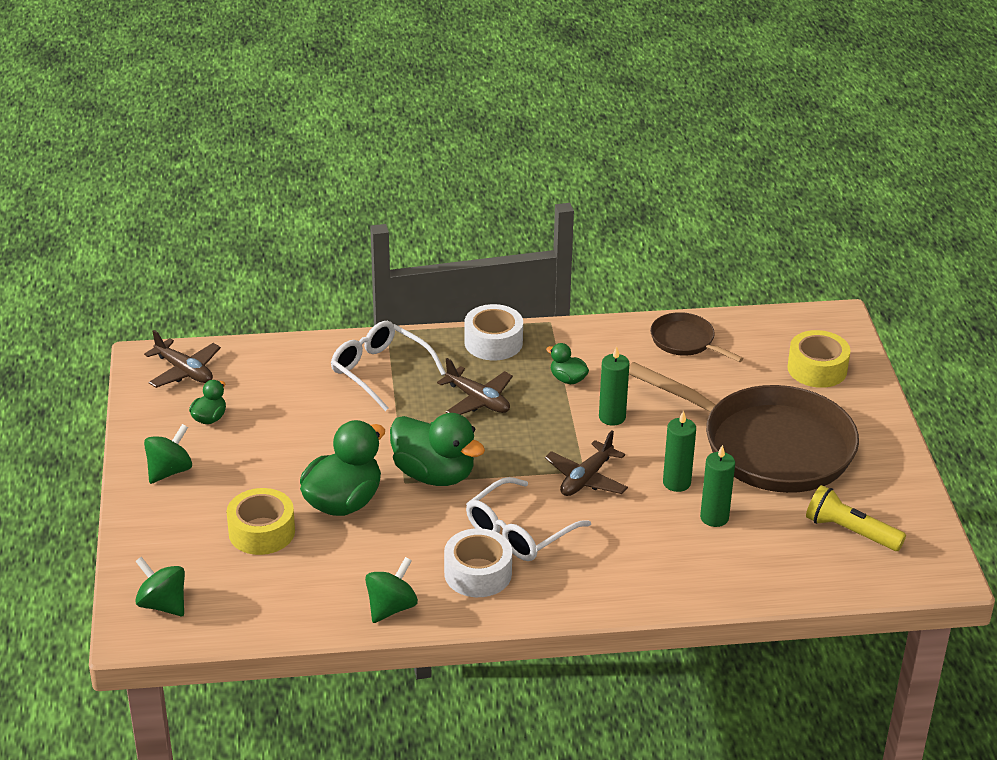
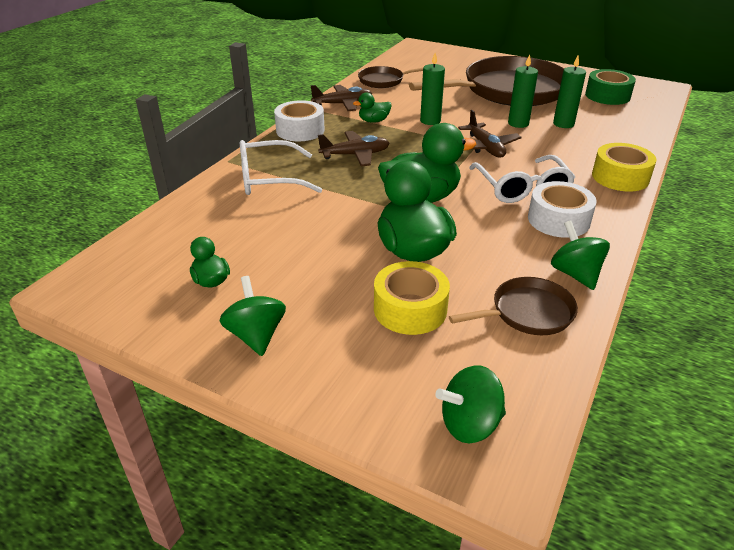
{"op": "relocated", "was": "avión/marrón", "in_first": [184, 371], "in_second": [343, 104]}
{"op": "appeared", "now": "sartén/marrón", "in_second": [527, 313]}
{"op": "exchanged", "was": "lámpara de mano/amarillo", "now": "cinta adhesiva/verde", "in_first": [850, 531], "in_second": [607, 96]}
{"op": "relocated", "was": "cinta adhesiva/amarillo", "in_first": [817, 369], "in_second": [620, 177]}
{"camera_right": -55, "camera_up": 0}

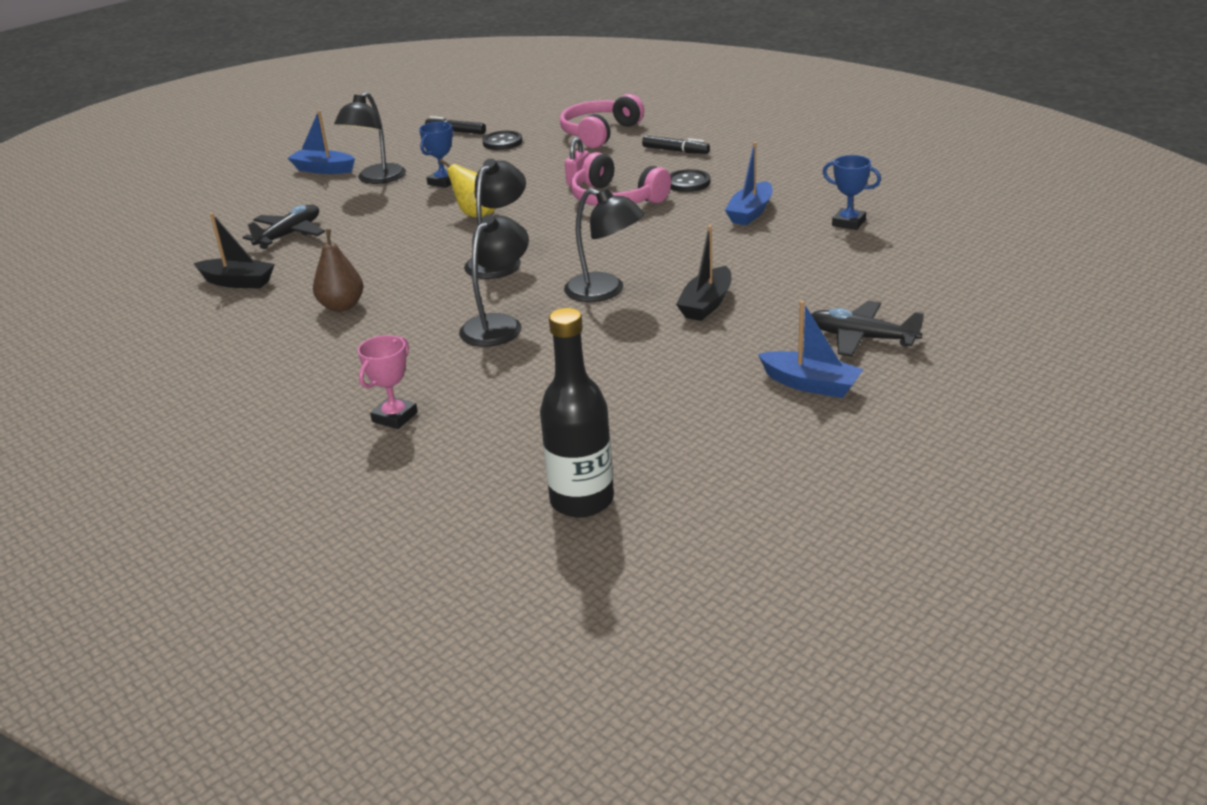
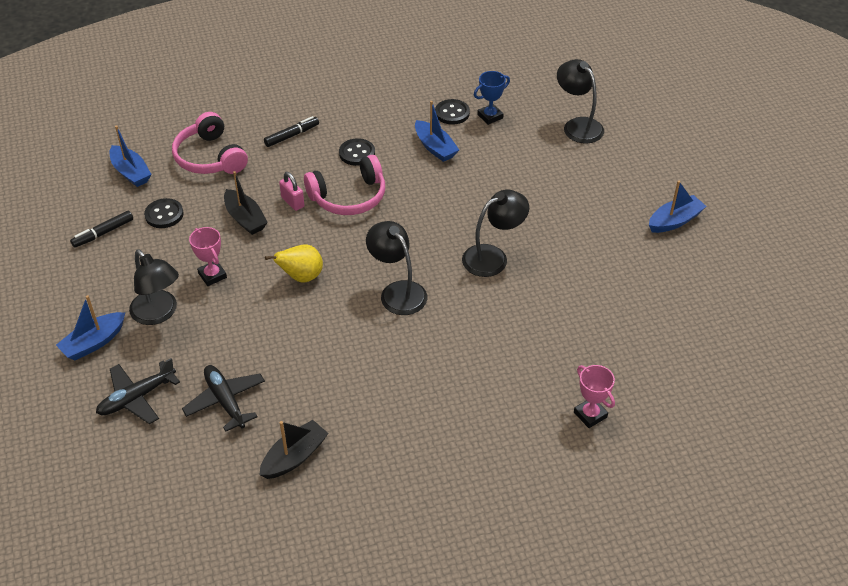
{"op": "relocated", "was": "avión/negro", "in_first": [861, 338], "in_second": [137, 398]}
{"op": "appeared", "now": "barco/azul", "in_second": [131, 172]}
{"op": "colour", "was": "trofeo/azul", "now": "trofeo/rosa", "in_first": [443, 182], "in_second": [212, 275]}
{"op": "relocated", "was": "barco/negro", "in_first": [706, 304], "in_second": [245, 219]}
{"op": "appeared", "now": "botón/negro", "in_second": [452, 113]}
{"op": "relocated", "was": "lámpara/negro", "in_first": [498, 325], "in_second": [578, 126]}
{"op": "missing", "was": "pera/marrón", "in_first": [342, 306]}
{"op": "missing", "was": "botella/negro", "in_first": [582, 500]}
{"camera_right": -65, "camera_up": 15}

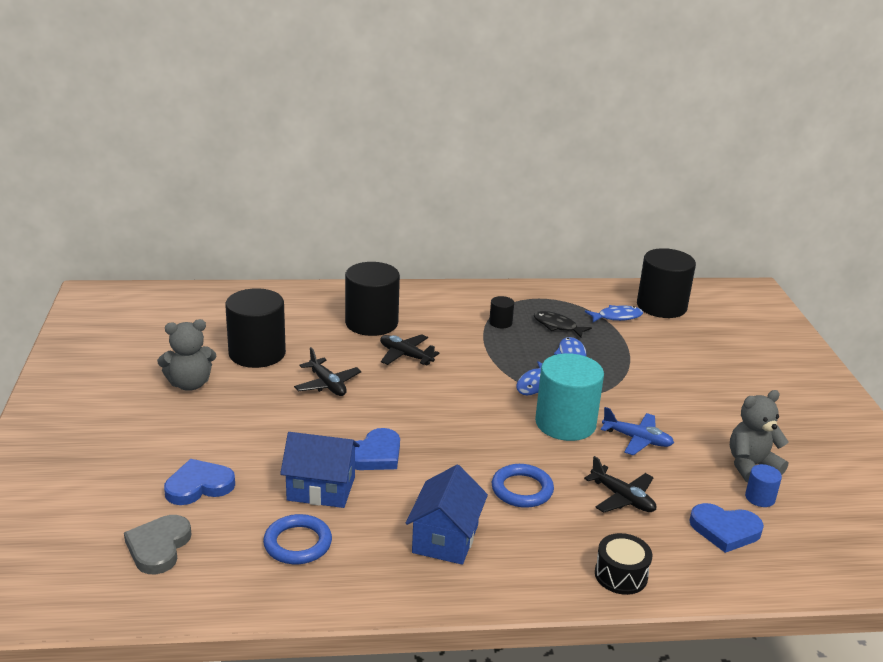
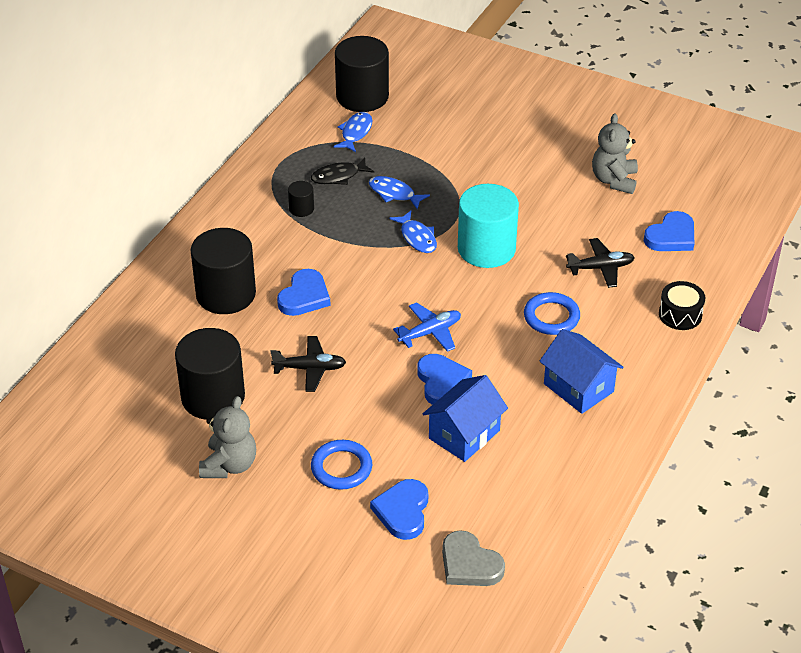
{"op": "exchanged", "was": "avión/negro", "now": "corazón/azul", "in_first": [405, 355], "in_second": [304, 296]}
{"op": "relocated", "was": "anillo/azul", "in_first": [297, 543], "in_second": [341, 468]}
{"op": "relocated", "was": "avión/azul", "in_first": [637, 439], "in_second": [430, 332]}
{"op": "missing", "was": "cilindro/azul", "in_first": [760, 498]}
{"camera_right": -55, "camera_up": 15}

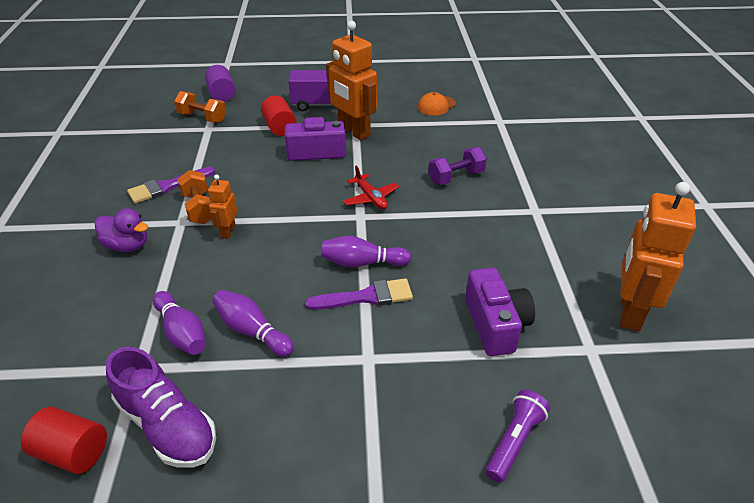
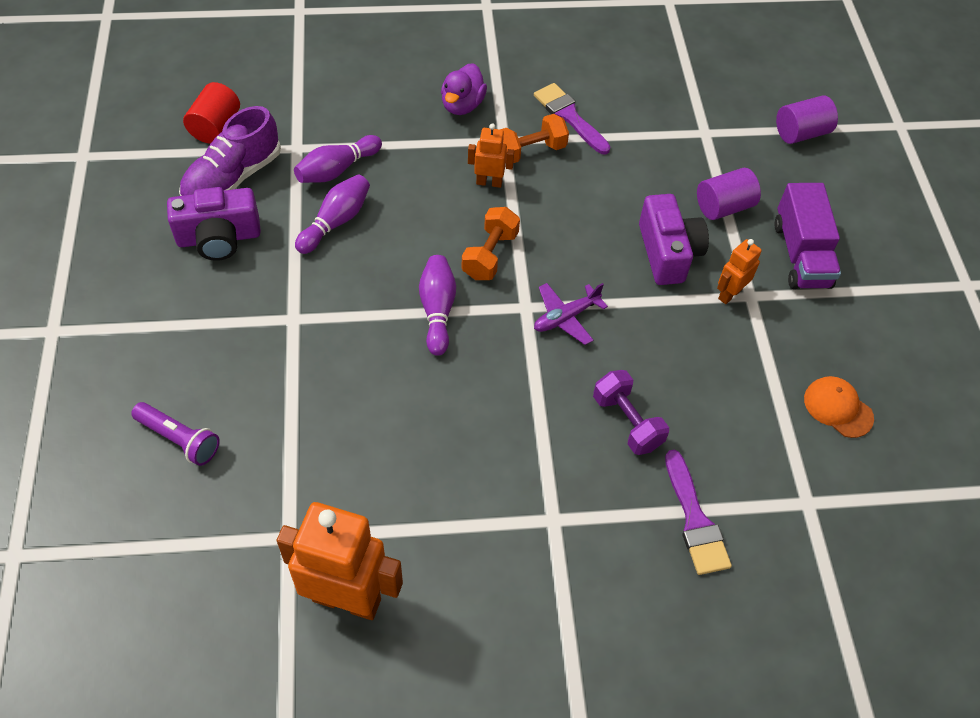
{"op": "relocated", "was": "cámara/morado", "in_first": [495, 324], "in_second": [219, 238]}
{"op": "relocated", "was": "mancuerna/naranja", "in_first": [202, 118], "in_second": [490, 255]}
{"op": "colour", "was": "avión/rojo", "now": "avión/morado", "in_first": [370, 198], "in_second": [566, 317]}
{"op": "relocated", "was": "pincel/morado", "in_first": [366, 297], "in_second": [695, 520]}
{"op": "colour", "was": "cilindro/rojo", "now": "cilindro/morado", "in_first": [279, 127], "in_second": [723, 207]}
{"op": "size", "was": "robot/naranja", "in_first": [353, 132], "in_second": [729, 294], "ratio": 0.5}
{"camera_right": 85, "camera_up": 15}

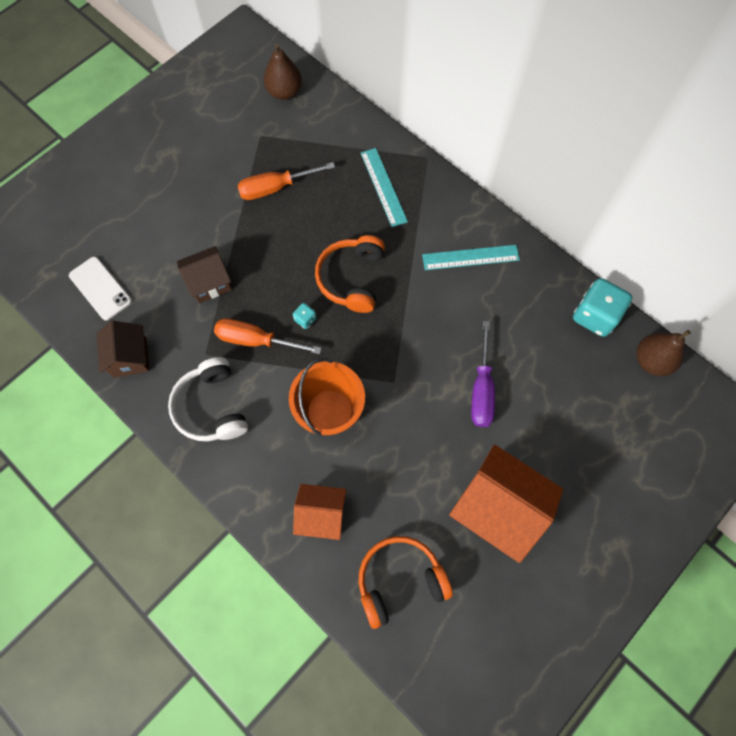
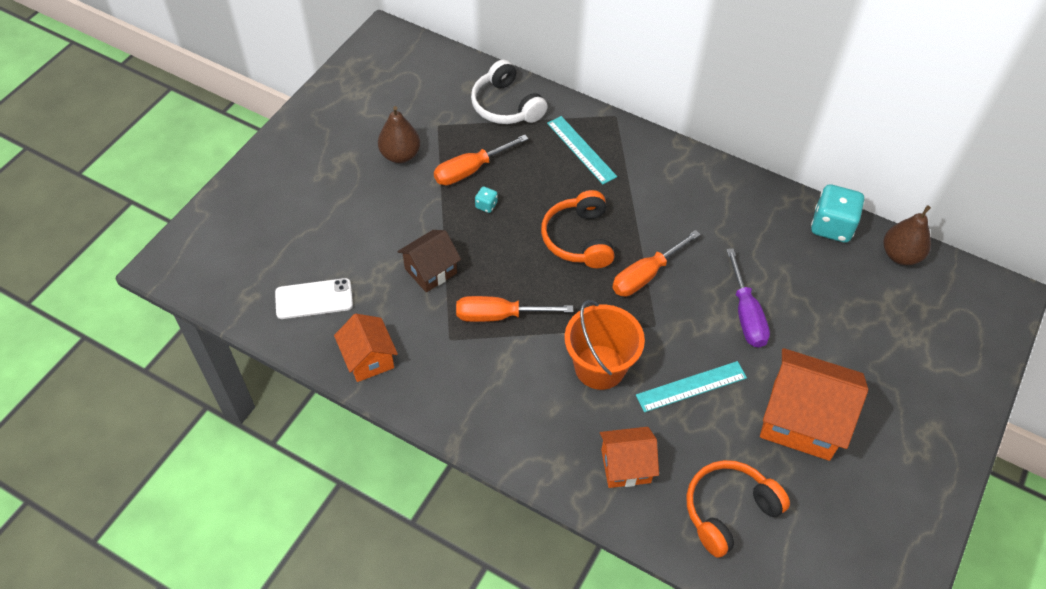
{"op": "spun", "was": "móvil/blanco", "in_first": [100, 288], "in_second": [314, 299], "clockwise": -45}
{"op": "colour", "was": "casa/marrón", "now": "casa/naranja", "in_first": [130, 357], "in_second": [369, 359]}
{"op": "relocated", "was": "pera/marrón", "in_first": [284, 92], "in_second": [400, 155]}
{"op": "relocated", "was": "auriculares/blanco", "in_first": [211, 407], "in_second": [506, 106]}
{"op": "relocated", "was": "dado/turquesa", "in_first": [305, 319], "in_second": [486, 205]}
{"op": "appeared", "now": "destornillador/naranja", "in_second": [645, 275]}
{"op": "relocated", "was": "regla/turquesa", "in_first": [470, 257], "in_second": [691, 386]}
{"camera_right": -15, "camera_up": -15}

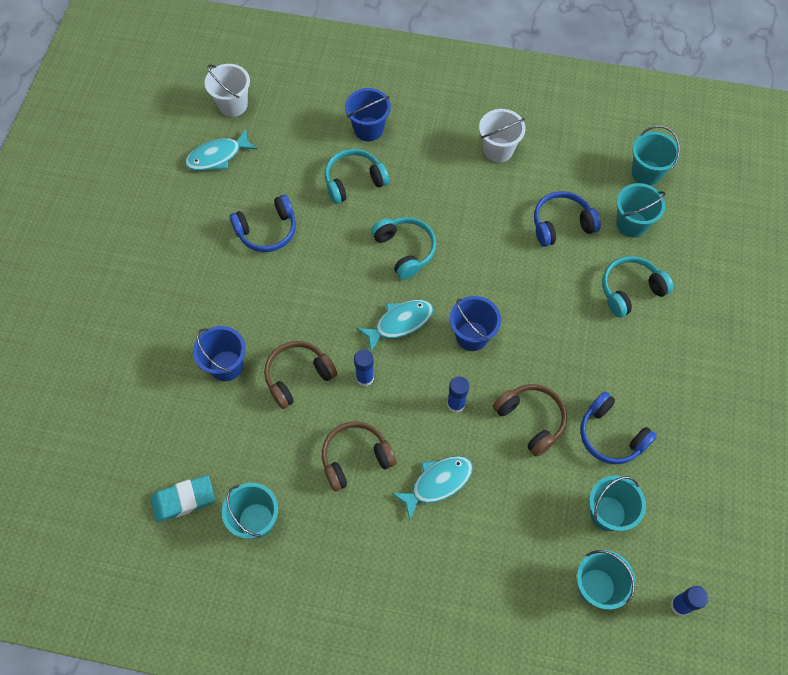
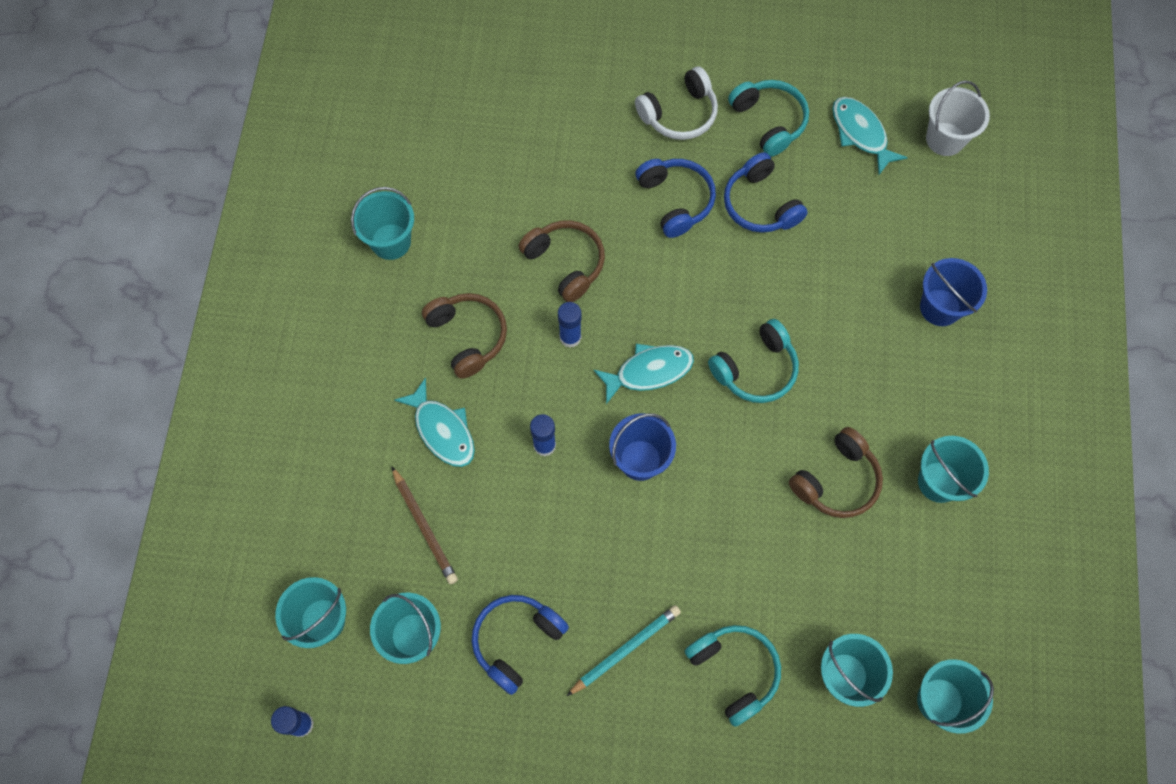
{"op": "appeared", "now": "lápiz/marrón", "in_second": [425, 527]}
{"op": "appeared", "now": "lápiz/turquesa", "in_second": [625, 649]}
{"op": "spun", "was": "pez/turquesa", "in_first": [400, 323], "in_second": [649, 371], "clockwise": -75}
{"op": "appeared", "now": "auriculares/blanco", "in_second": [679, 114]}
{"op": "relocated", "was": "auriculares/azul", "in_first": [561, 224], "in_second": [675, 200]}
{"op": "relocated", "was": "auriculares/turquesa", "in_first": [354, 181], "in_second": [769, 121]}
{"op": "relocated", "was": "auriculares/marrón", "in_first": [531, 420], "in_second": [836, 481]}
{"op": "colour", "was": "balde/blanco", "now": "balde/turquesa", "in_first": [498, 150], "in_second": [939, 482]}
{"op": "missing", "was": "goma de borrar/turquesa", "in_first": [184, 500]}
{"op": "missing", "was": "balde/azul", "in_first": [226, 366]}
{"camera_right": 85, "camera_up": 5}

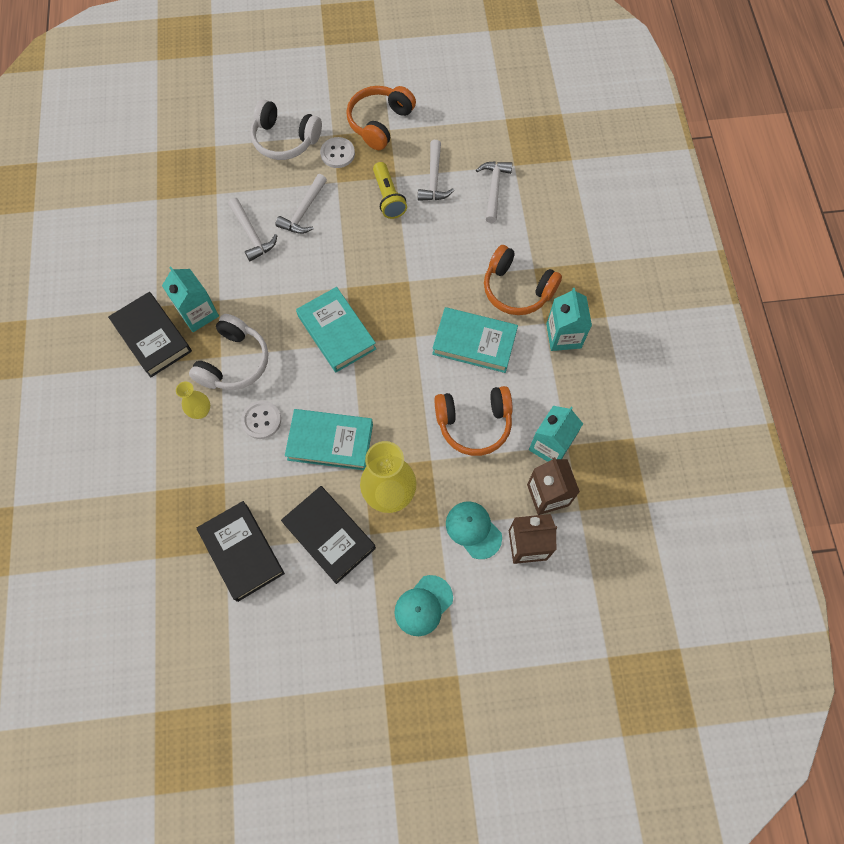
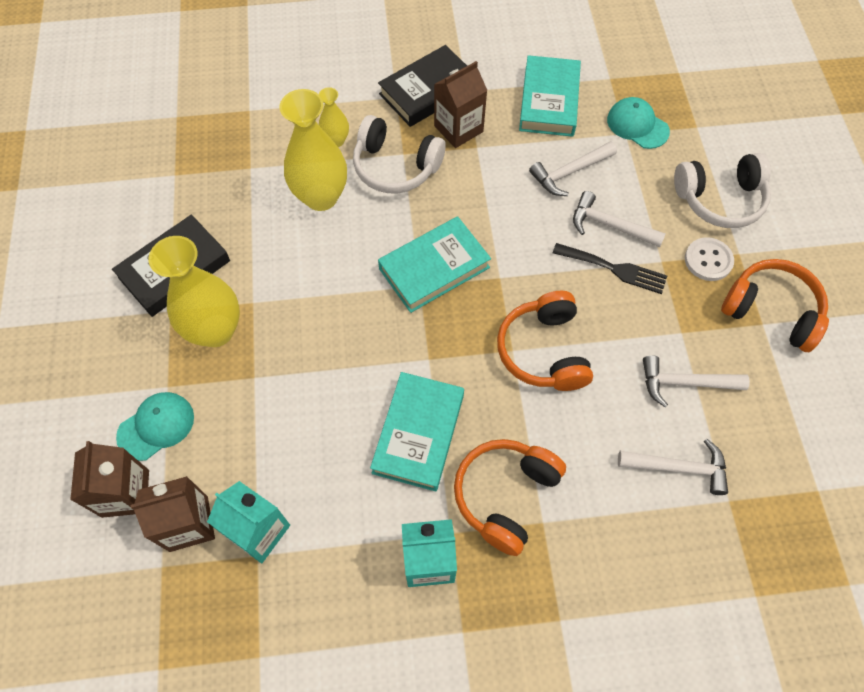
{"op": "exchanged", "was": "botón/blanco", "now": "florero/amarillo", "in_first": [261, 420], "in_second": [321, 197]}
{"op": "colour", "was": "cartón de leche/turquesa", "now": "cartón de leche/marrón", "in_first": [198, 313], "in_second": [458, 129]}
{"op": "relocated", "was": "auriculares/naranja", "in_first": [474, 423], "in_second": [543, 351]}
{"op": "relocated", "was": "libro/turquesa", "in_first": [330, 442], "in_second": [549, 101]}
{"op": "appeared", "now": "tenedor/negro", "in_second": [614, 269]}
{"op": "relocated", "was": "gorra/turquesa", "in_first": [423, 605], "in_second": [637, 125]}
{"op": "spun", "was": "auriculares/blanco", "in_first": [285, 140], "in_second": [720, 199], "clockwise": -120}
{"op": "missing", "was": "libro/negro", "in_first": [242, 552]}
{"op": "missing", "was": "lámpara de mano/amarillo", "in_first": [388, 197]}
{"camera_right": 90, "camera_up": -5}

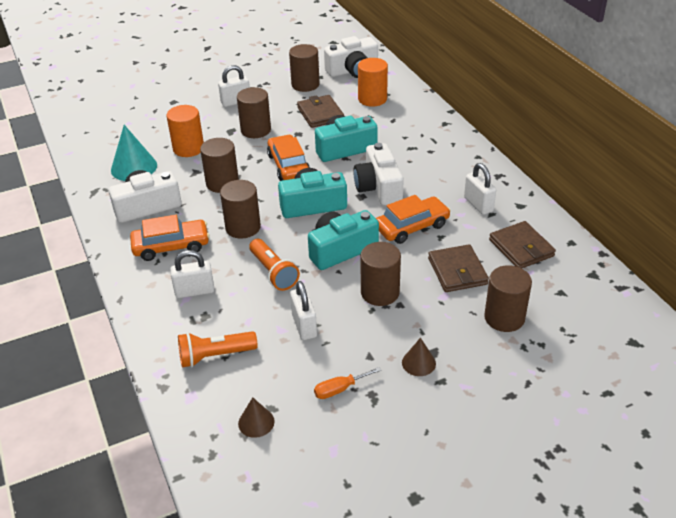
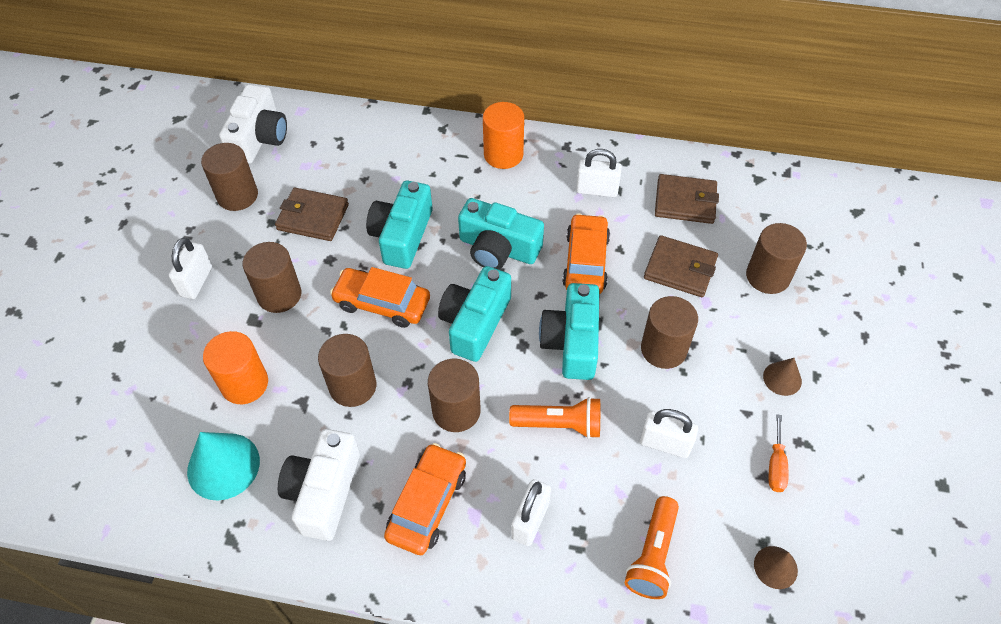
{"op": "colour", "was": "cámara/blanco", "now": "cámara/turquesa", "in_first": [378, 187], "in_second": [498, 248]}
{"op": "relocated", "was": "cilindro/naranja", "in_first": [372, 99], "in_second": [503, 154]}
{"camera_right": -55, "camera_up": 15}

